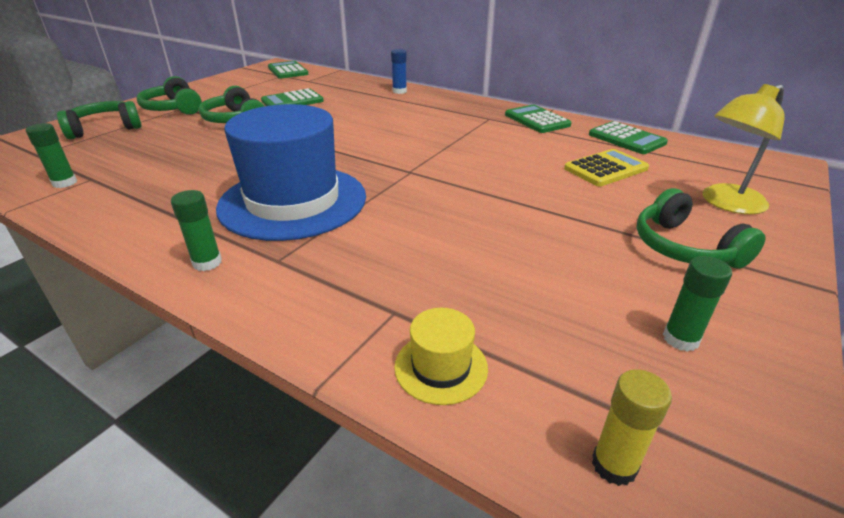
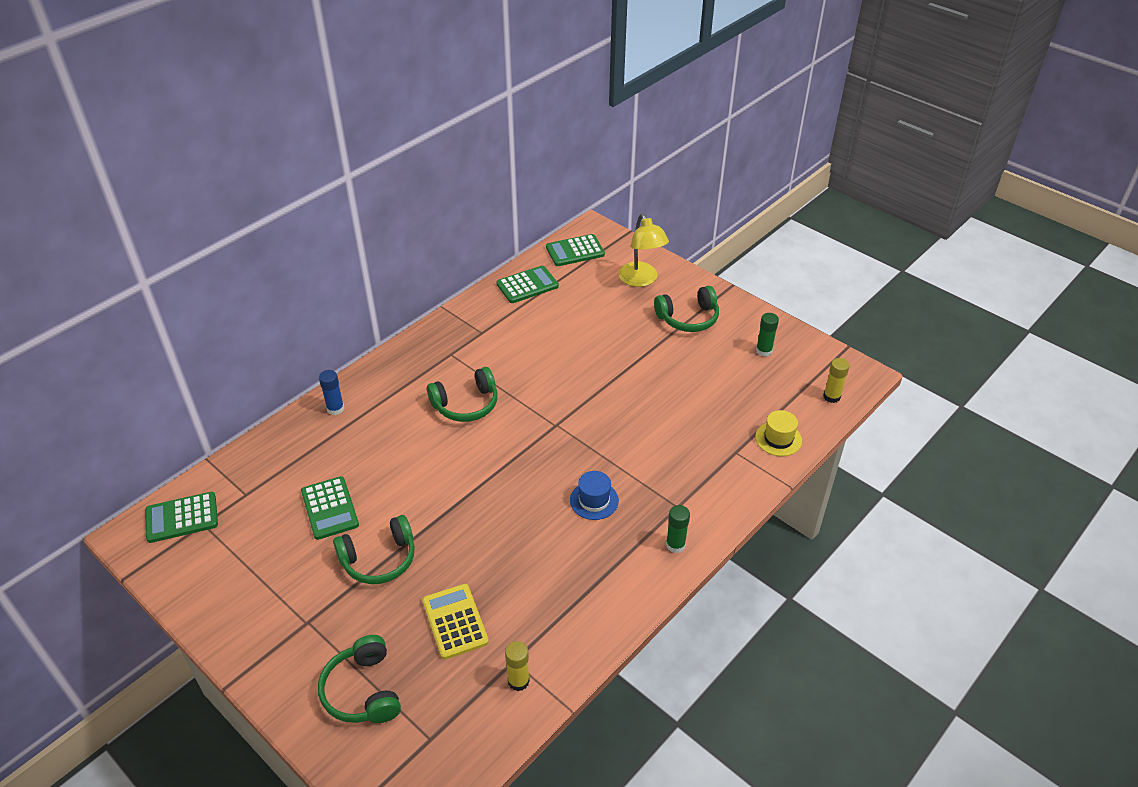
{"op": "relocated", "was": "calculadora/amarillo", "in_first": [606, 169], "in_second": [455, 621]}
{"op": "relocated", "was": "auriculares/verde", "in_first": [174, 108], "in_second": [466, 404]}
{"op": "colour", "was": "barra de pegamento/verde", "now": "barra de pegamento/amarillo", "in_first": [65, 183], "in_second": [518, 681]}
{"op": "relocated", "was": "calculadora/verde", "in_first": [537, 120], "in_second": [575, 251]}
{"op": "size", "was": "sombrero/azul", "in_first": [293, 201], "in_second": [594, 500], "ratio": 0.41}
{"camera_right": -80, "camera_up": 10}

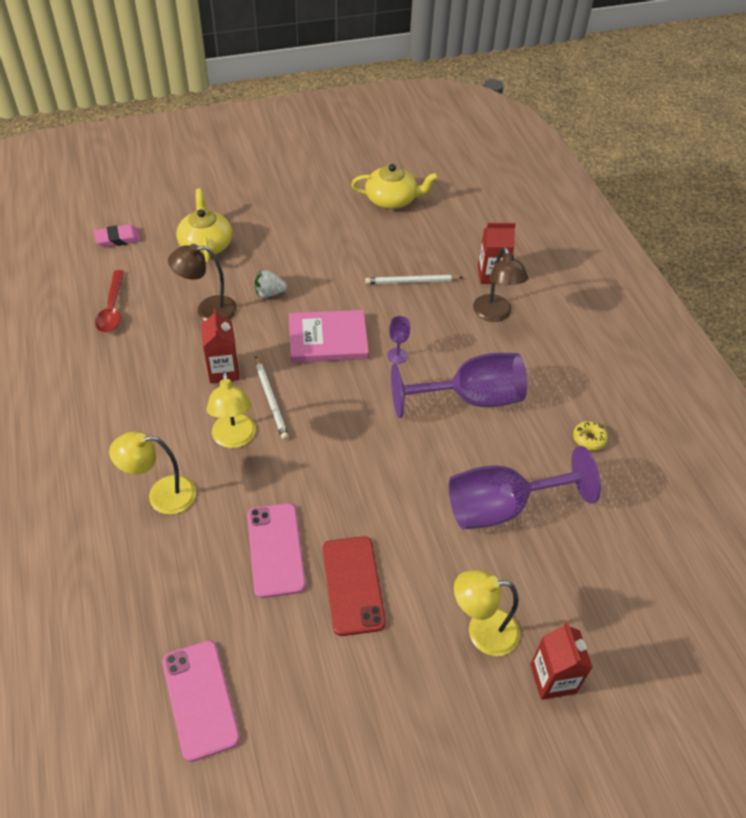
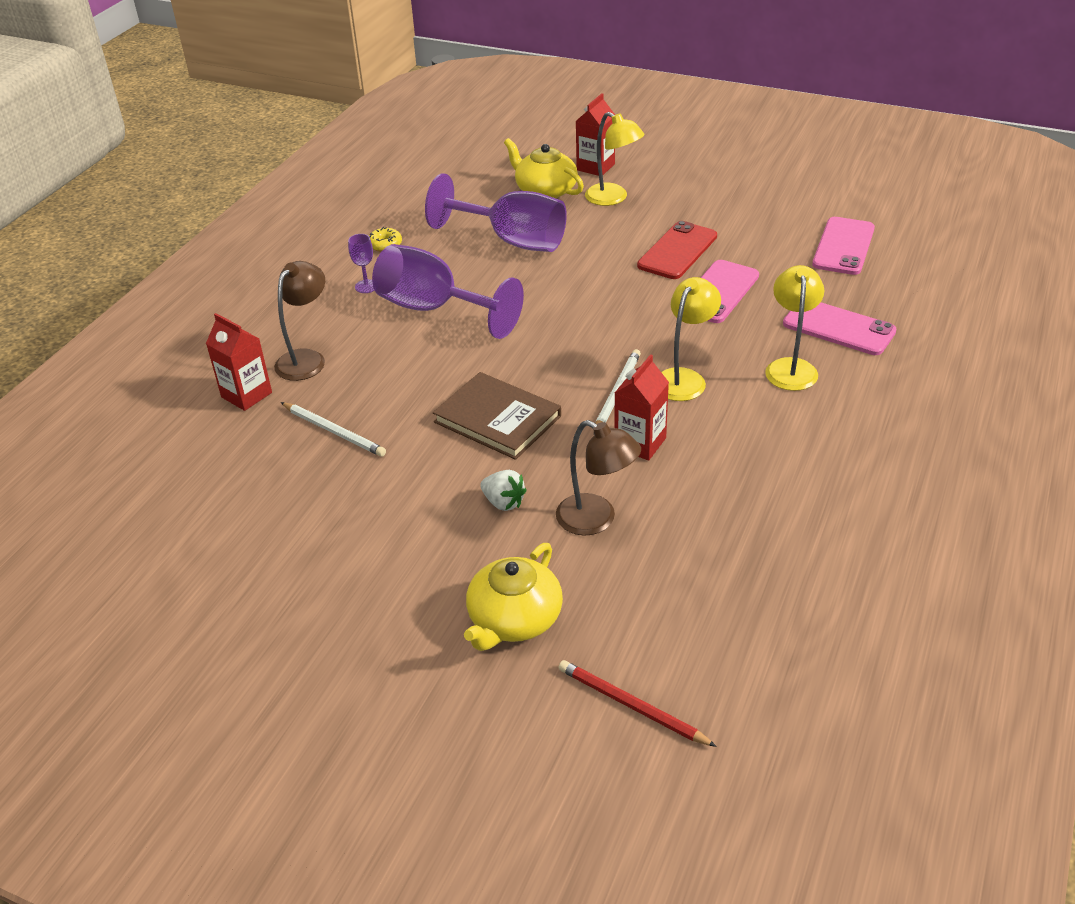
{"op": "relocated", "was": "copa/morado", "in_first": [397, 356], "in_second": [366, 286]}
{"op": "colour", "was": "libro/rosa", "now": "libro/marrón", "in_first": [328, 339], "in_second": [497, 419]}
{"op": "relocated", "was": "tetera/amarillo", "in_first": [392, 200], "in_second": [545, 190]}
{"op": "exchanged", "was": "goma de borrar/rosa", "now": "lápiz/rojo", "in_first": [118, 239], "in_second": [632, 706]}
{"op": "spun", "was": "lámpara/amarillo", "in_first": [161, 495], "in_second": [790, 367], "clockwise": -120}
{"op": "appeared", "now": "móvil/rosa", "in_second": [839, 327]}
{"op": "missing", "was": "cuchara/rojo", "in_first": [112, 309]}
{"camera_right": -135, "camera_up": -10}

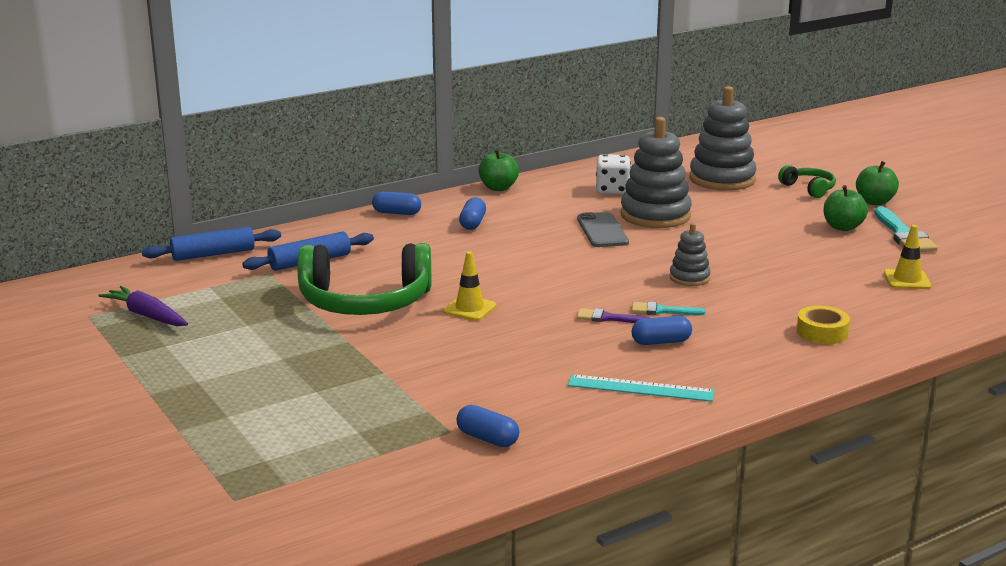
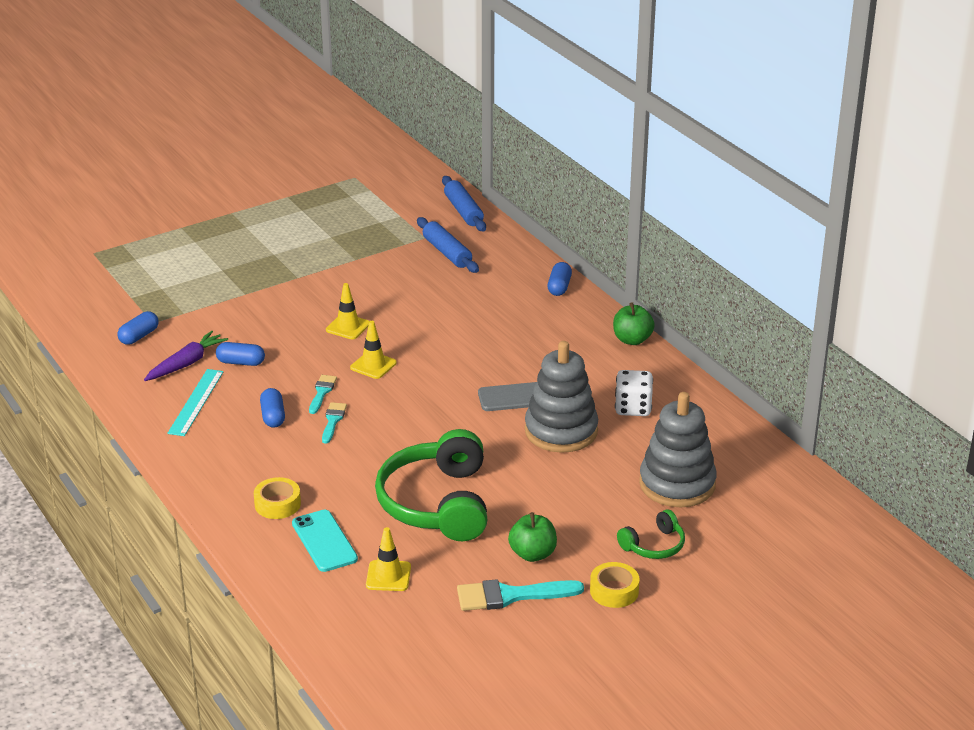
{"op": "relocated", "was": "zanahoria/morado", "in_first": [147, 316], "in_second": [186, 363]}
{"op": "relocated", "was": "cápsula/azul", "in_first": [472, 223], "in_second": [241, 362]}
{"op": "appeared", "now": "móvil/turquesa", "in_second": [324, 541]}
{"op": "colour", "was": "pincel/morado", "now": "pincel/turquesa", "in_first": [608, 318], "in_second": [322, 392]}
{"op": "appeared", "now": "cono de tráfico/amarillo", "in_second": [373, 365]}
{"op": "relocated", "was": "auriculares/verde", "in_first": [365, 302], "in_second": [437, 503]}
{"op": "exchanged", "was": "manzana/verde", "now": "cinta adhesiva/amarillo", "in_first": [875, 202], "in_second": [614, 591]}
{"op": "missing", "was": "juguete apilable/gris", "in_first": [689, 278]}
{"camera_right": 90, "camera_up": 10}

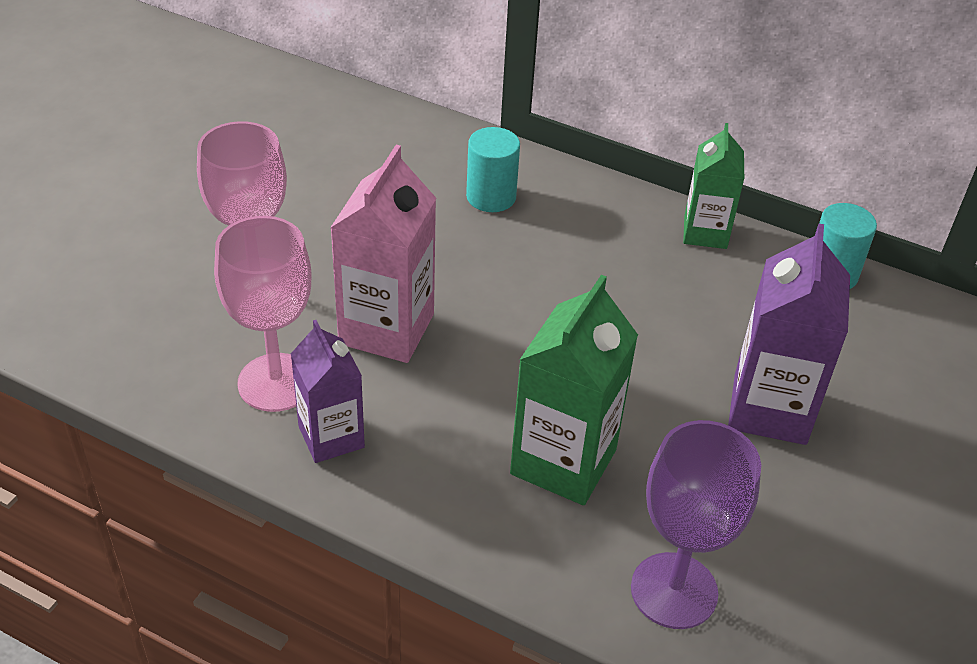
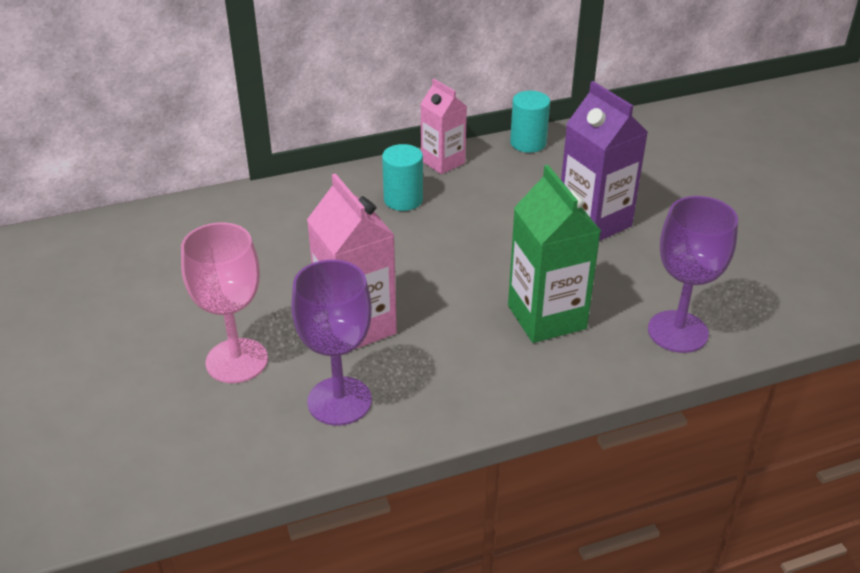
{"op": "colour", "was": "copa/rosa", "now": "copa/morado", "in_first": [276, 382], "in_second": [339, 401]}
{"op": "relocated", "was": "cilindro/turquesa", "in_first": [491, 197], "in_second": [403, 199]}
{"op": "colour", "was": "cartón de leche/verde", "now": "cartón de leche/rosa", "in_first": [705, 232], "in_second": [443, 162]}
{"op": "missing", "was": "cartón de leche/morado", "in_first": [331, 437]}
{"camera_right": -45, "camera_up": -5}

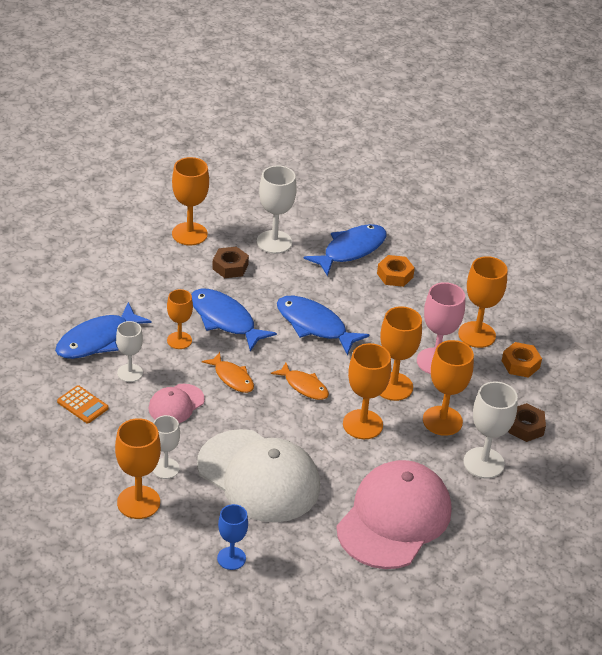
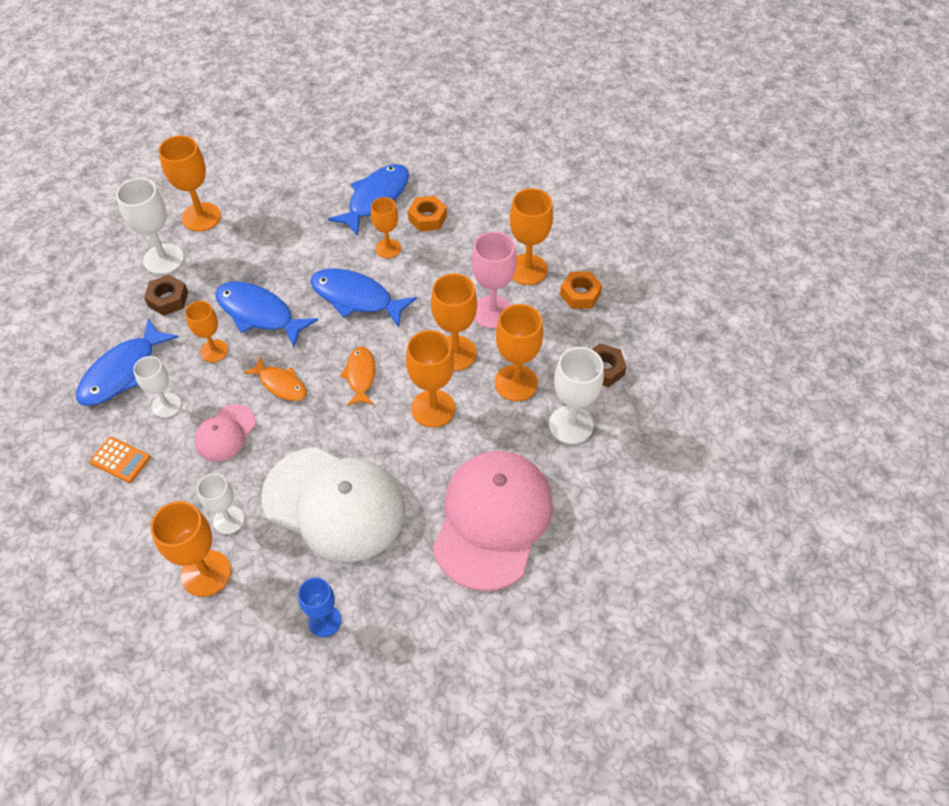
{"op": "relocated", "was": "copa/blanco", "in_first": [274, 242], "in_second": [163, 259]}
{"op": "relocated", "was": "tuerca/marrón", "in_first": [230, 267], "in_second": [168, 299]}
{"op": "spun", "was": "pez/naranja", "in_first": [304, 386], "in_second": [360, 376], "clockwise": -120}
{"op": "appeared", "now": "copa/naranja", "in_second": [388, 248]}
{"camera_right": -10, "camera_up": 15}

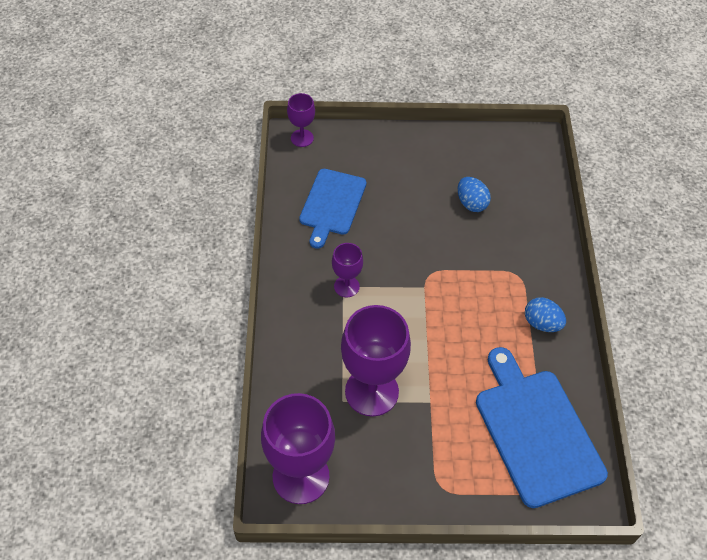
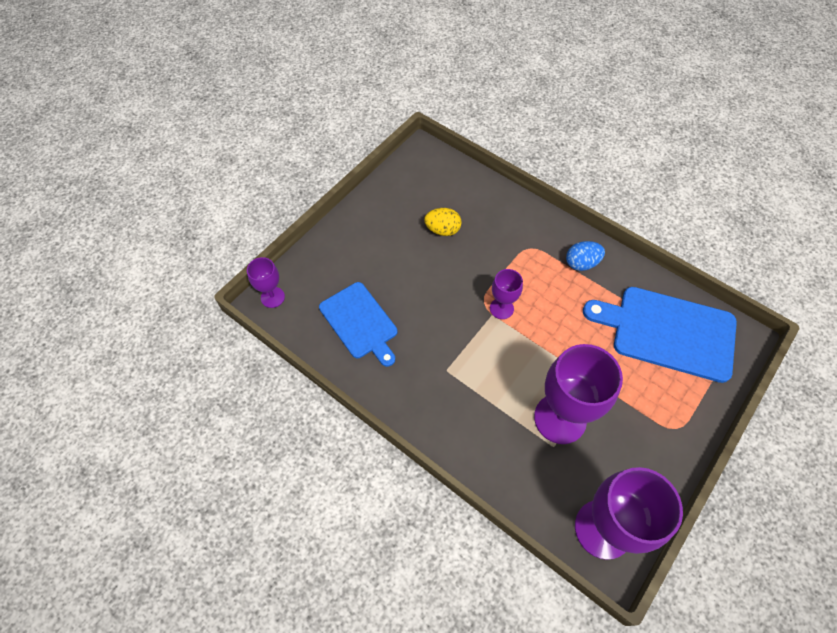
{"op": "colour", "was": "huevo/azul", "now": "huevo/amarillo", "in_first": [471, 203], "in_second": [442, 230]}
{"op": "relocated", "was": "copa/morado", "in_first": [346, 286], "in_second": [501, 308]}
{"camera_right": -50, "camera_up": 5}

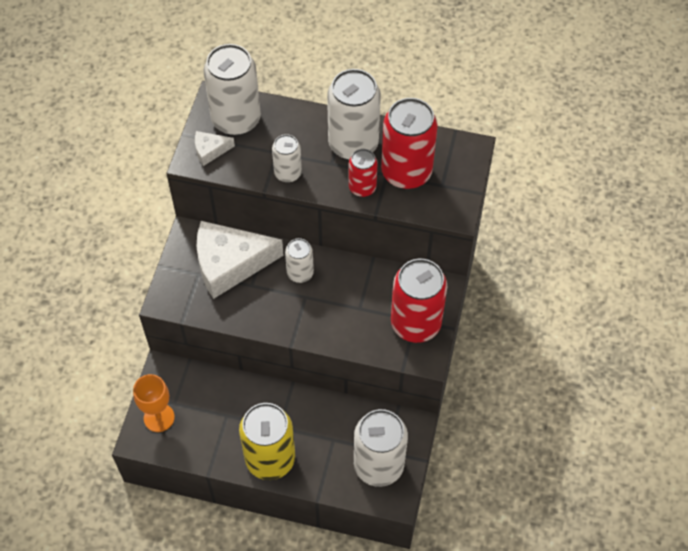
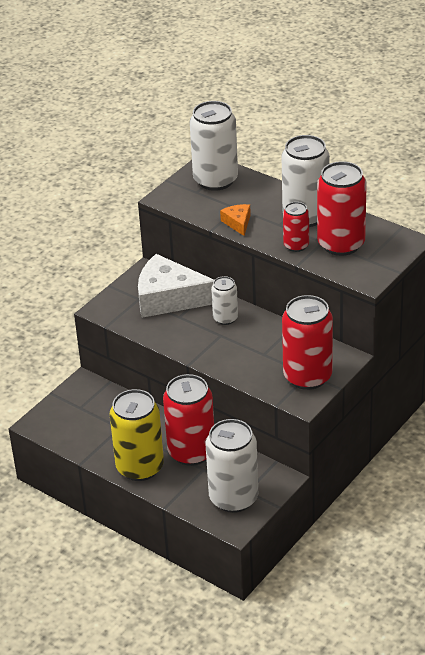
{"op": "appeared", "now": "lata/rojo", "in_second": [191, 452]}
{"op": "exchanged", "was": "lata/blanco", "now": "queso/naranja", "in_first": [288, 173], "in_second": [238, 223]}
{"op": "missing", "was": "copa/naranja", "in_first": [159, 417]}
{"op": "missing", "was": "queso/blanco", "in_first": [210, 150]}
{"camera_right": 25, "camera_up": -20}

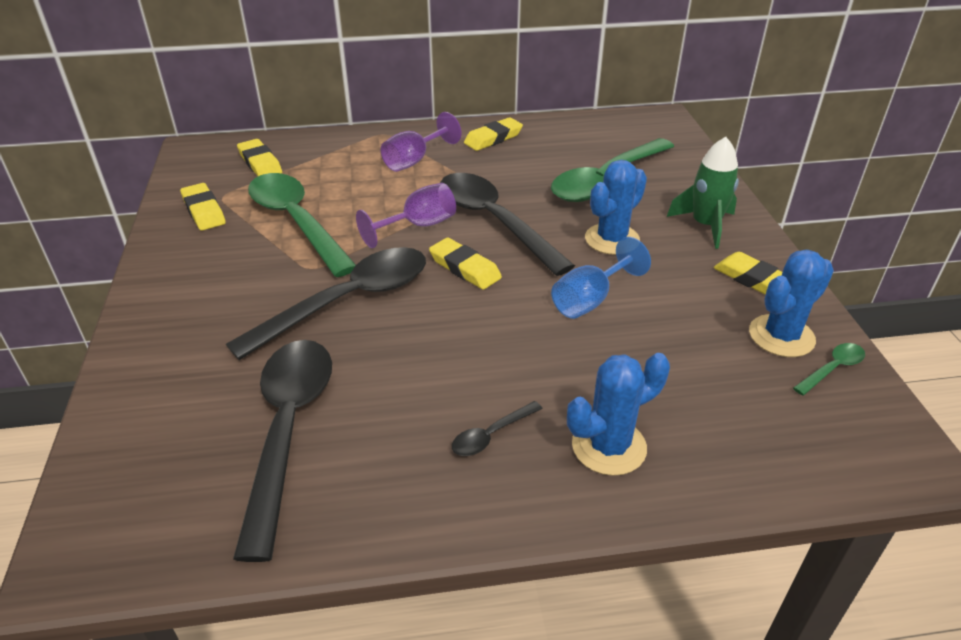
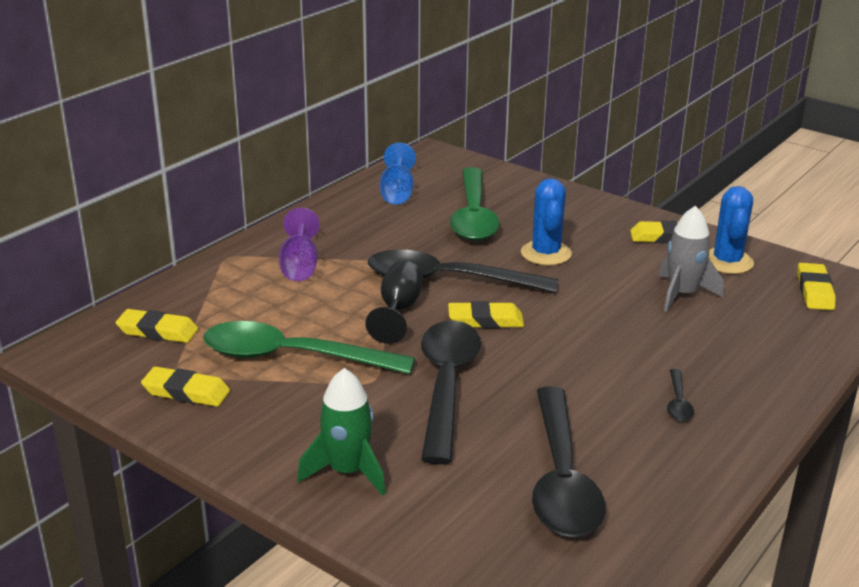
{"op": "relocated", "was": "cohete/verde", "in_first": [705, 225], "in_second": [347, 471]}
{"op": "colour", "was": "copa/morado", "now": "copa/negro", "in_first": [418, 226], "in_second": [398, 310]}
{"op": "relocated", "was": "copa/azul", "in_first": [590, 300], "in_second": [397, 192]}
{"op": "spun", "was": "cuchara/negro", "in_first": [288, 430], "in_second": [561, 478], "clockwise": -135}
{"op": "appeared", "now": "cohete/gris", "in_second": [682, 294]}
{"op": "relocated", "was": "goma de borrar/amarillo", "in_first": [493, 138], "in_second": [814, 291]}
{"op": "missing", "was": "cactus/azul", "in_first": [609, 446]}
{"op": "missing", "was": "cuchara/verde", "in_first": [832, 369]}
{"camera_right": -45, "camera_up": -10}

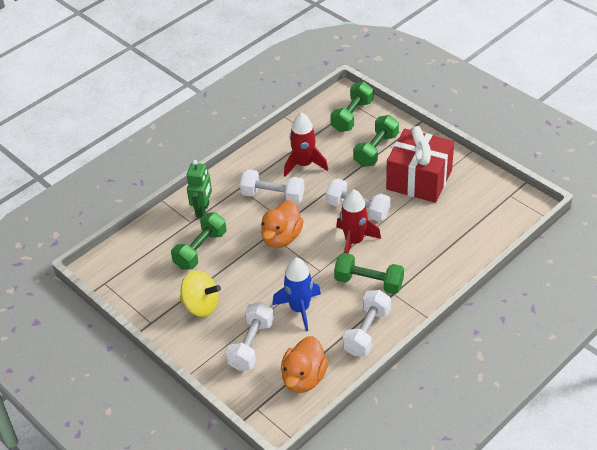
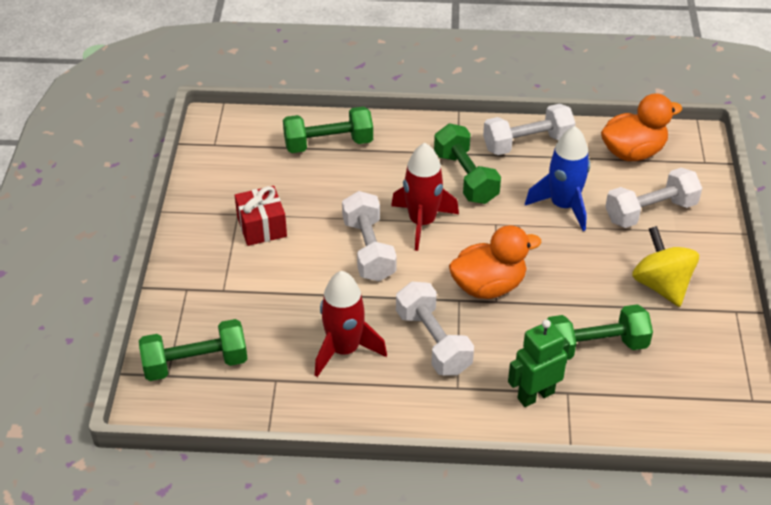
{"op": "size", "was": "regalo/rojo", "in_first": [419, 179], "in_second": [261, 227], "ratio": 0.53}
{"op": "relocated", "was": "mancuerna/verde", "in_first": [376, 150], "in_second": [328, 144]}
{"camera_right": -135, "camera_up": 0}

